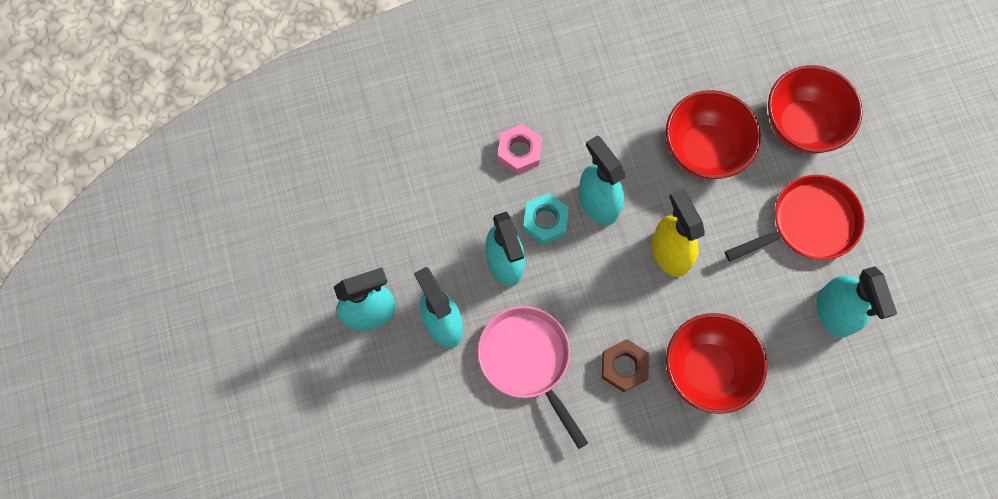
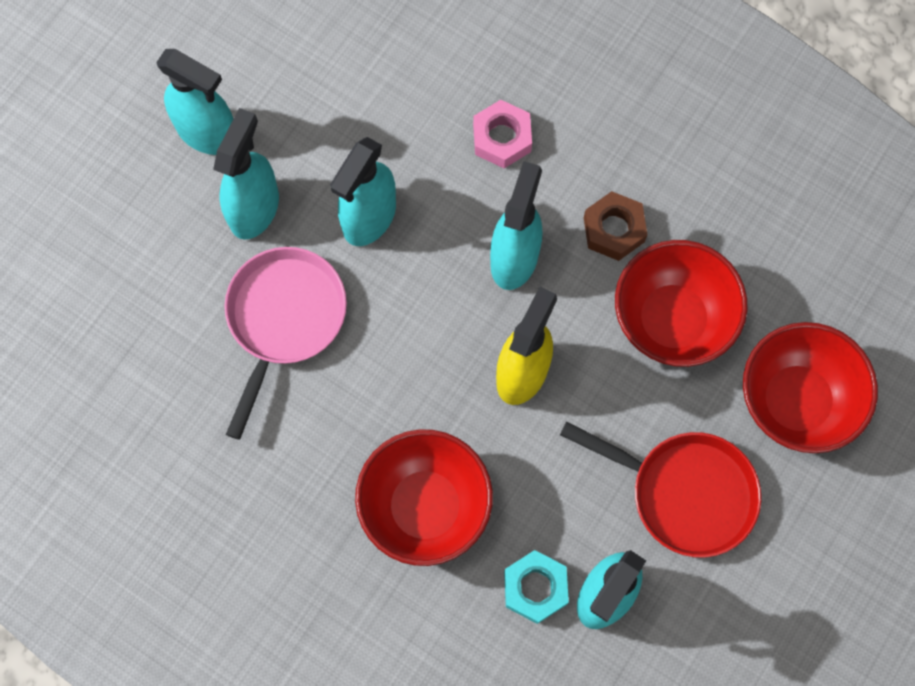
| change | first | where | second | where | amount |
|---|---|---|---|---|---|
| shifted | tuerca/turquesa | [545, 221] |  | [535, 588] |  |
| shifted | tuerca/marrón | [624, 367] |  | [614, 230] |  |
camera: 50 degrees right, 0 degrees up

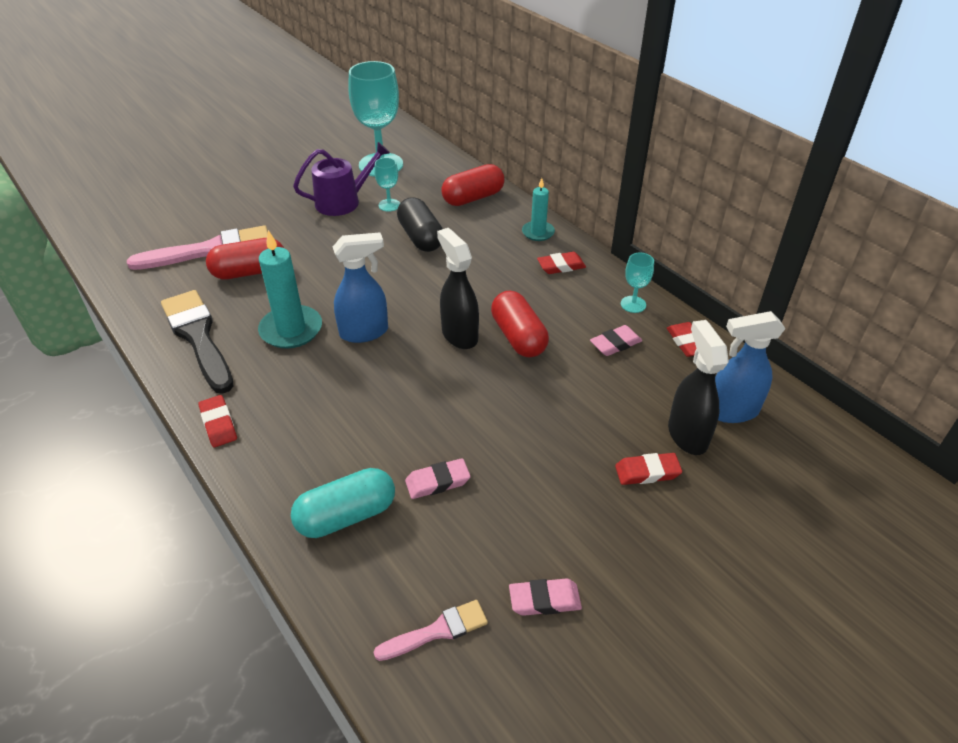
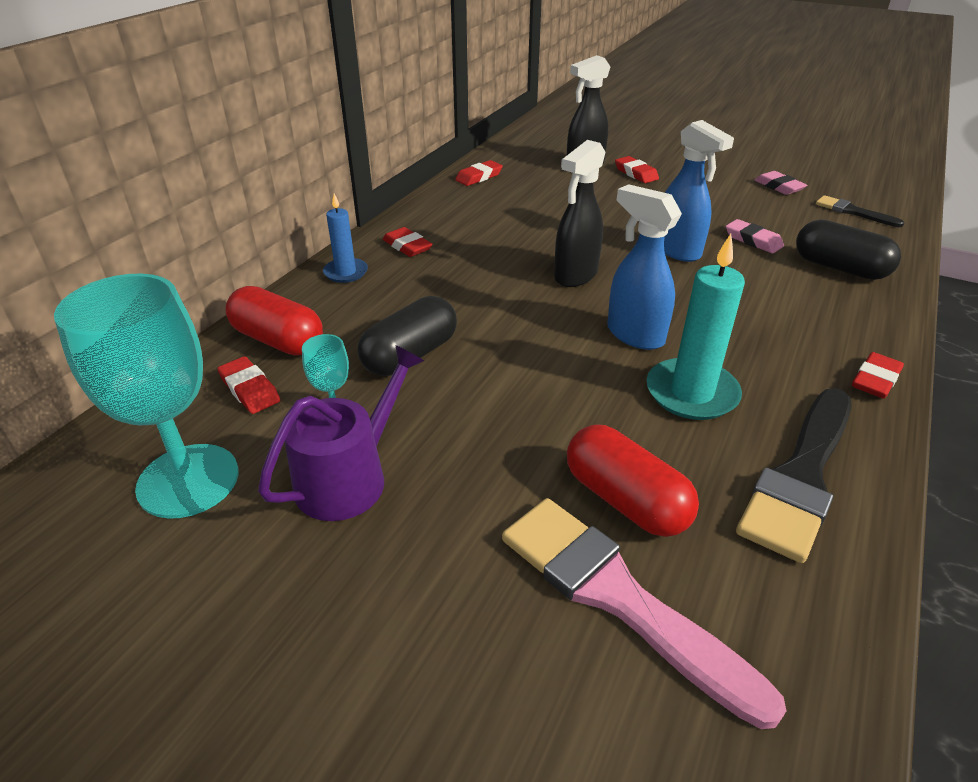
| change | first | where | second | where | amount |
|---|---|---|---|---|---|
| new |  |  | goma de borrar/rojo | [249, 389] |  |
| rotated | regadera/morado | [343, 202] |  | [349, 477] | 90 degrees clockwise |
| repainted | vela/turquesa | [538, 232] | vela/azul | [346, 272] |  |
| shifted | pulverizador/azul | [731, 411] |  | [678, 251] |  |
| repainted | cápsula/turquesa | [346, 516] | cápsula/negro | [840, 268] |  |
| repainted | pincel/rosa | [437, 631] | pincel/negro | [853, 212] |  |
| gone | cápsula/rojo | [518, 337] |  |  |  |
| gone | goma de borrar/rosa | [615, 344] |  |  |  |
| gone | copa/turquesa | [633, 304] |  |  |  |
camera: 115 degrees left, 5 degrees down

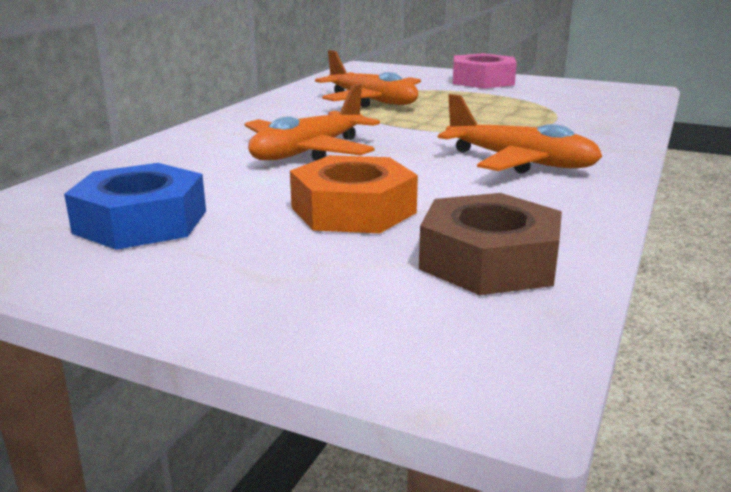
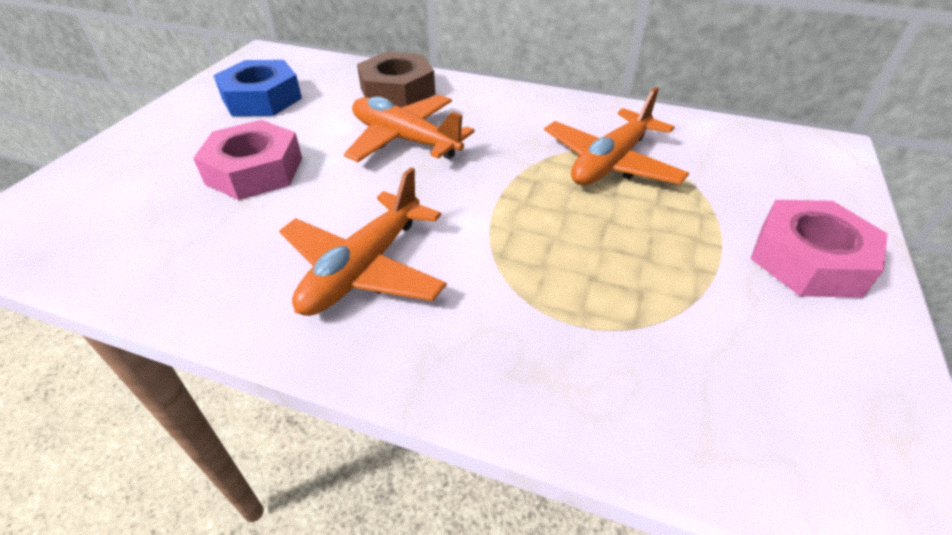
| change | first | where | second | where | amount |
|---|---|---|---|---|---|
| repainted | tuerca/naranja | [353, 210] | tuerca/rosa | [255, 170] |  |
| shifted | tuerca/marrón | [489, 261] |  | [397, 91] |  |
camera: 85 degrees right, 20 degrees up

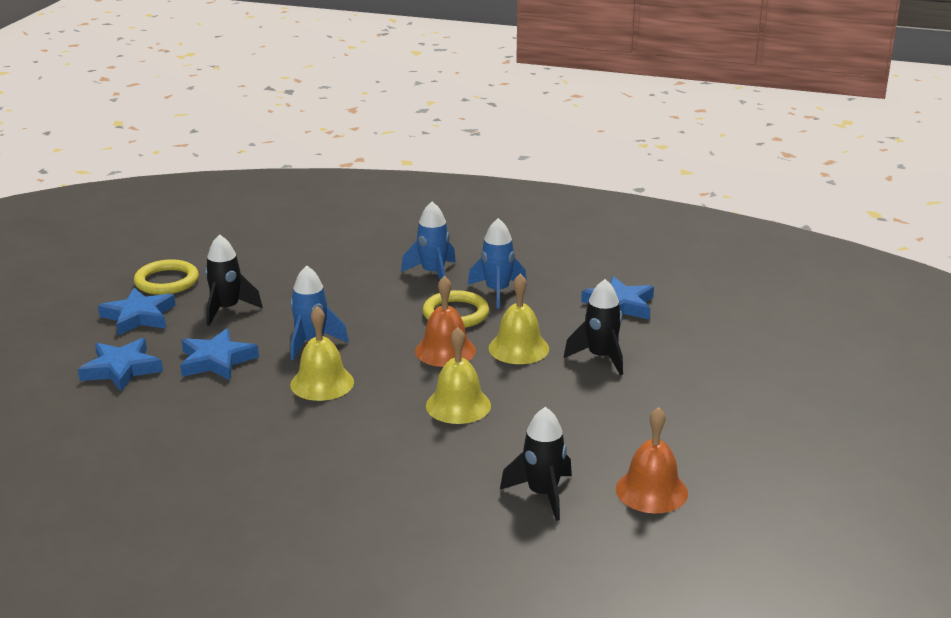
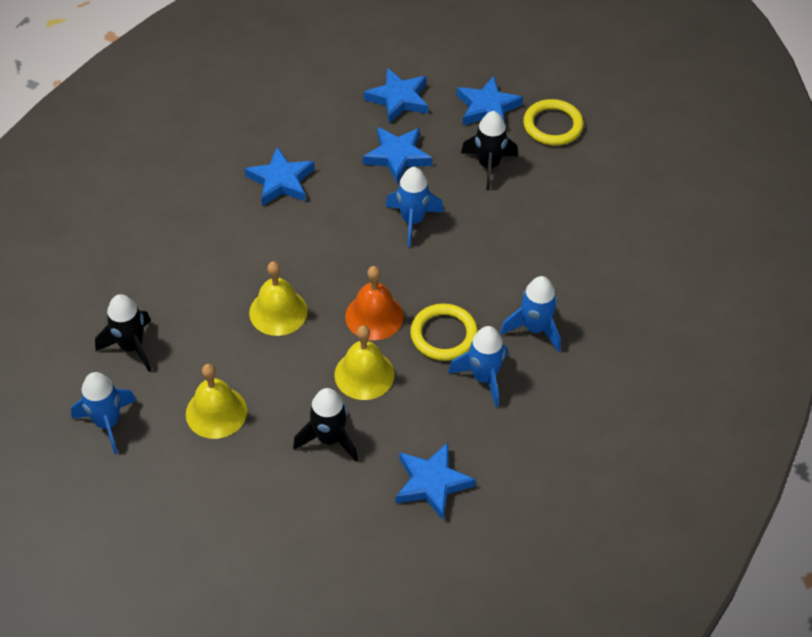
| change | first | where | second | where | amount |
|---|---|---|---|---|---|
| swapped | campana/naranja | [651, 491] | cohete/azul | [108, 423] |  |
| shifted | campana/amarillo | [322, 383] |  | [216, 412] |  |
| new |  |  | estrella/azul | [281, 181] |  |
camera: 100 degrees right, 25 degrees up

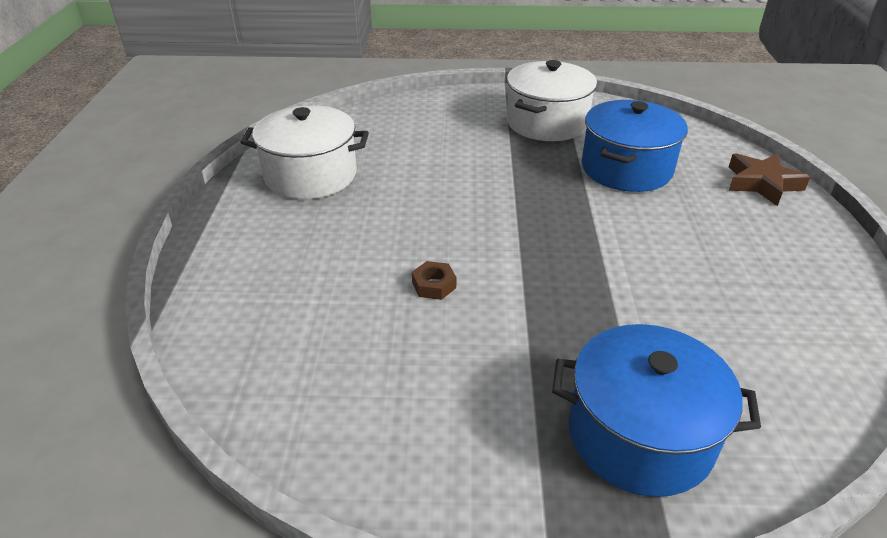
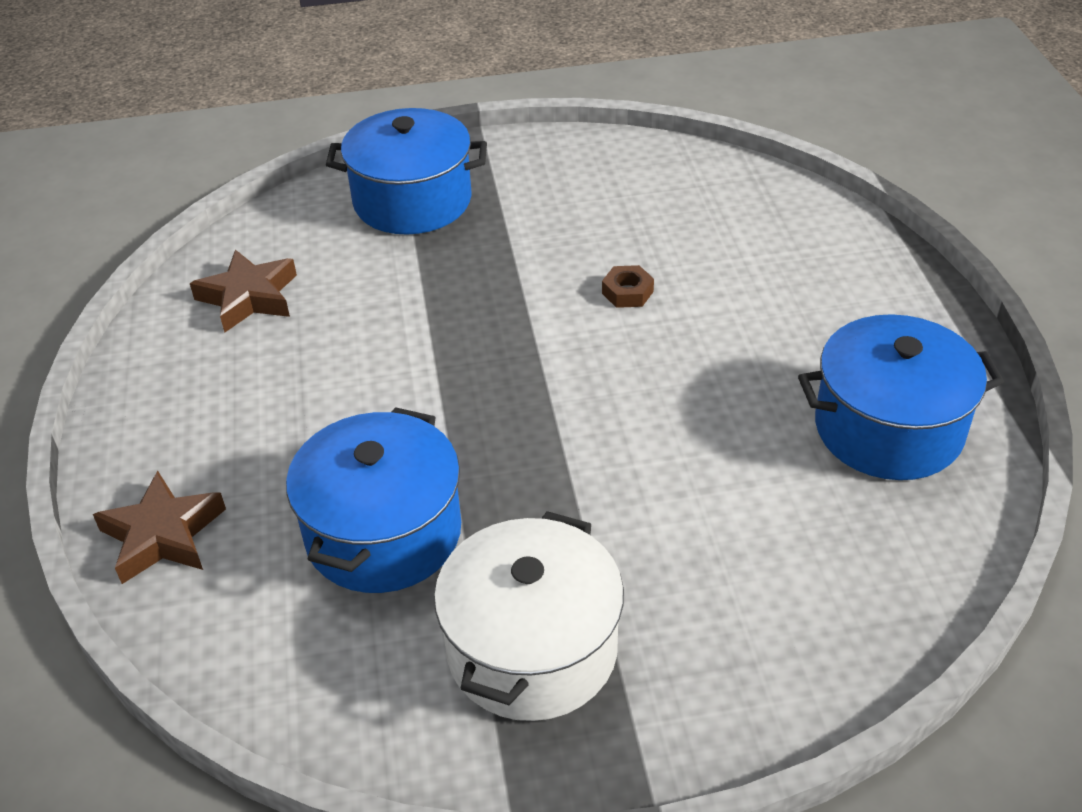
| change | first | where | second | where | amount |
|---|---|---|---|---|---|
| new |  |  | estrella/marrón | [248, 297] |  |
| repainted | olla/blanco | [310, 175] | olla/azul | [888, 428] |  |
camera: 170 degrees right, 5 degrees up

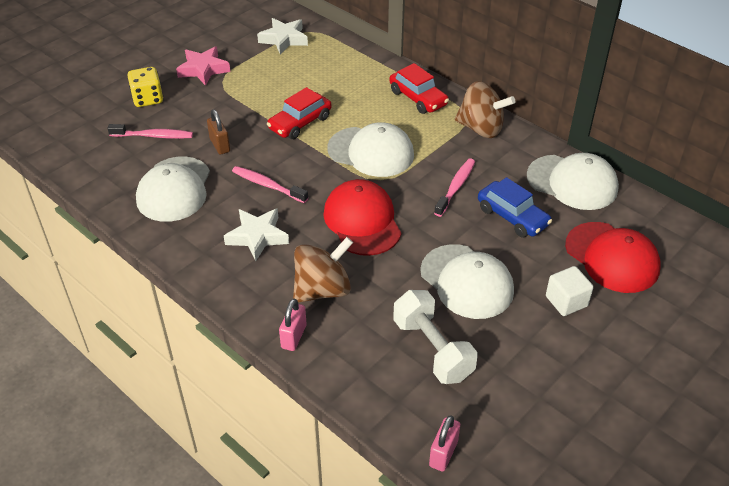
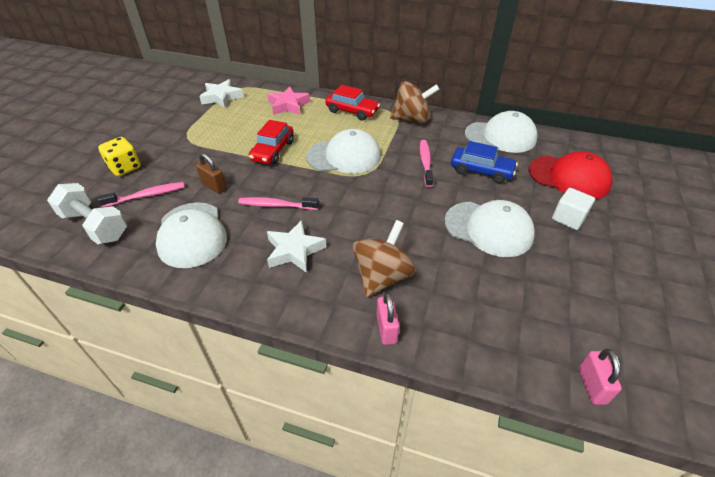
| change | first | where | second | where | amount |
|---|---|---|---|---|---|
| shifted | mancuerna/blanco | [432, 349] |  | [95, 225] |  |
| shifted | estrella/rosa | [203, 69] |  | [288, 105] |  |
| gone | gorra/rojo | [362, 221] |  |  |  |
camera: 25 degrees left, 0 degrees up

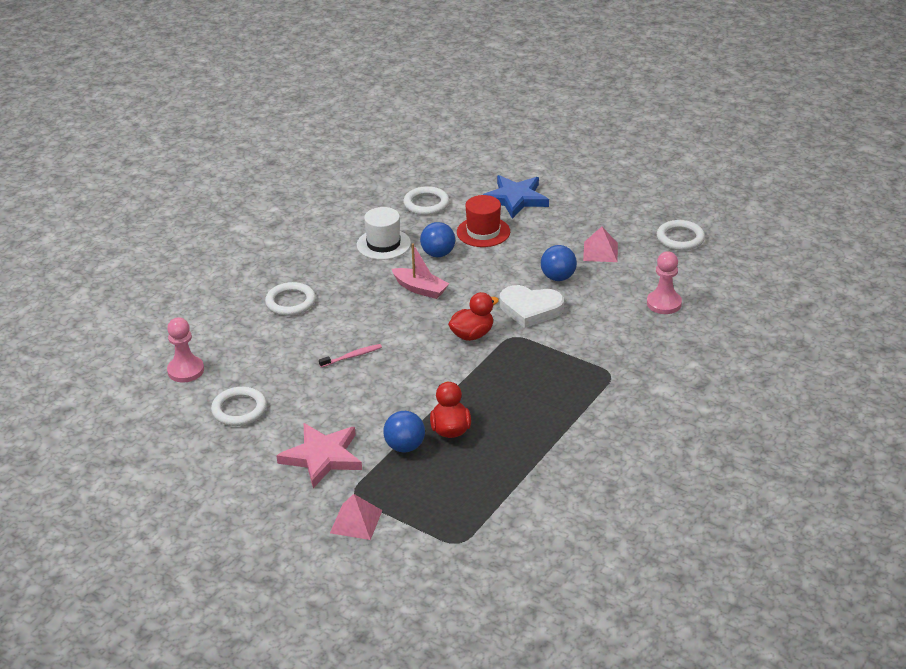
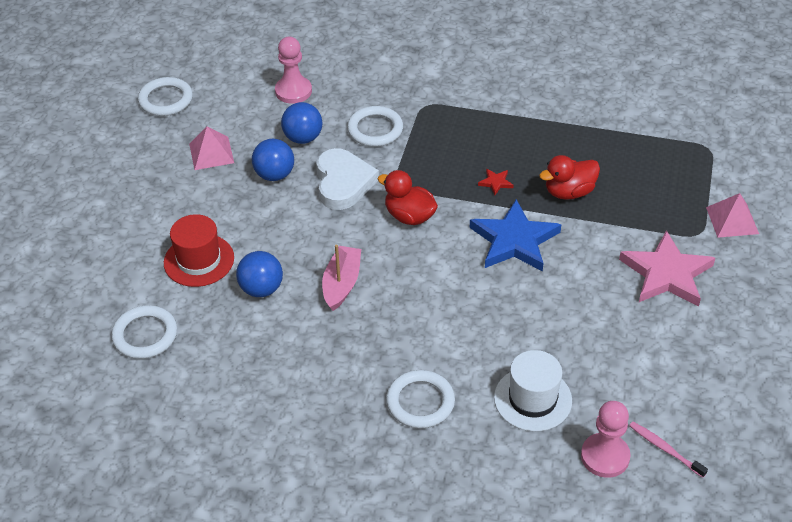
| change | first | where | second | where | amount |
|---|---|---|---|---|---|
| shifted | pelota/azul | [405, 447] |  | [303, 138] |  |
| shifted | anillo/blanco | [239, 409] |  | [375, 129] |  |
| shifted | estrella/azul | [515, 199] |  | [514, 240] |  |
| new |  |  | estrella/rojo | [495, 182] |  |
| shifted | sombrero/blanco | [383, 244] |  | [533, 399] |  |
| shifted | cepillo de dientes/rosa | [352, 356] |  | [665, 449] |  |
camera: 110 degrees left, 10 degrees up

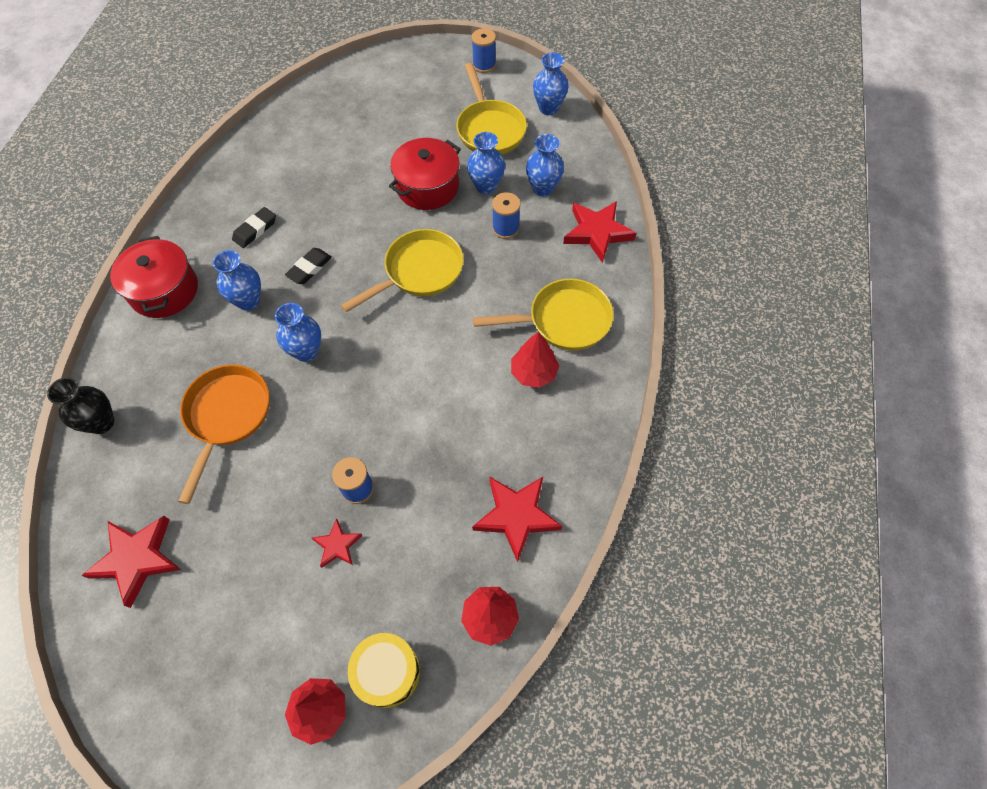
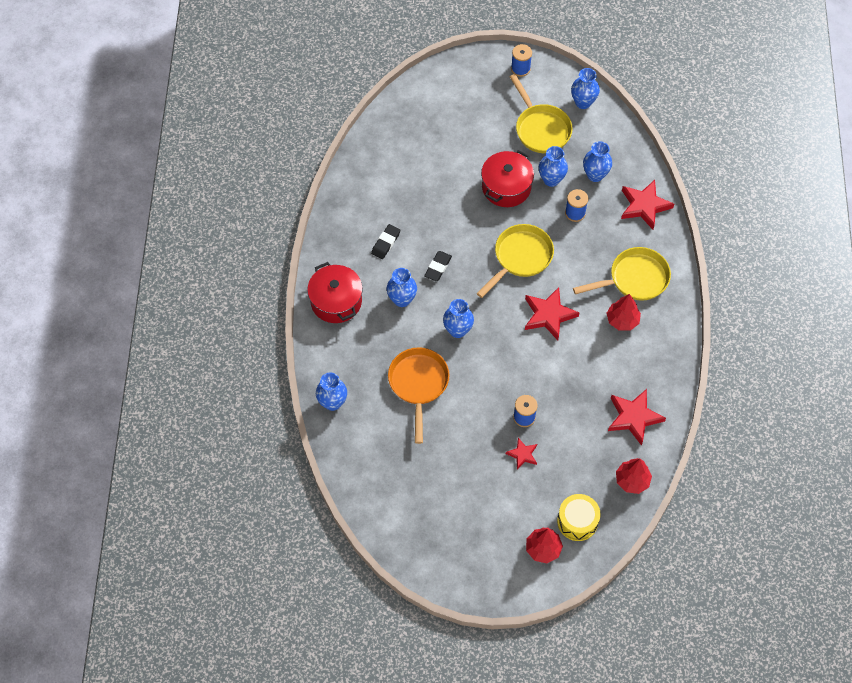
| change | first | where | second | where | amount |
|---|---|---|---|---|---|
| repainted | florero/negro | [101, 422] | florero/azul | [332, 402] |  |
| shifted | estrella/rojo | [137, 559] |  | [548, 315] |  |
camera: 10 degrees left, 0 degrees up

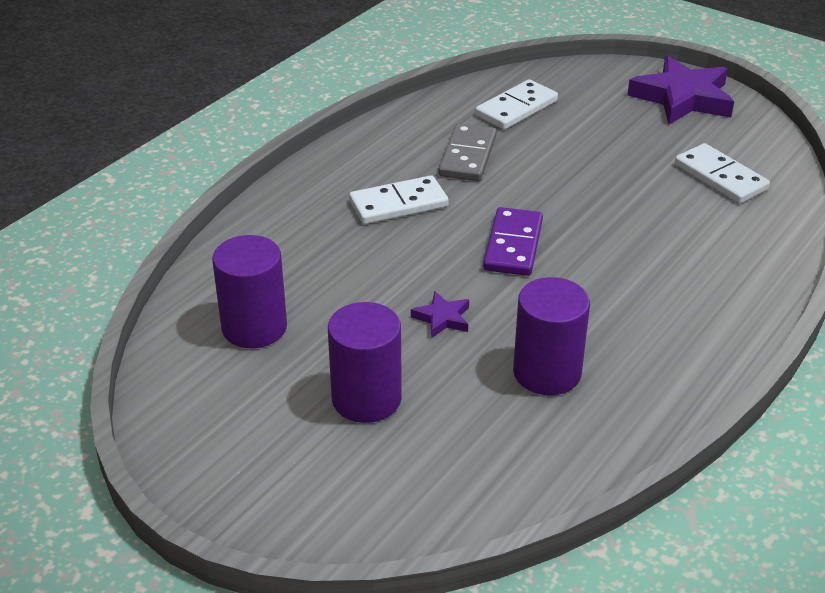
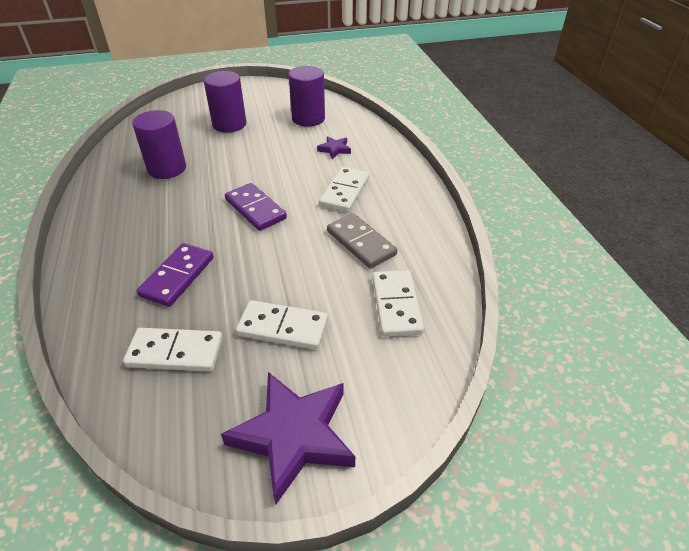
| change | first | where | second | where | amount |
|---|---|---|---|---|---|
| new |  |  | ficha de dominó/morado | [177, 276] |  |
| new |  |  | ficha de dominó/blanco | [283, 327] |  |
| shifted | estrella/morado | [442, 318] |  | [334, 149] |  |
camera: 130 degrees right, 5 degrees up

